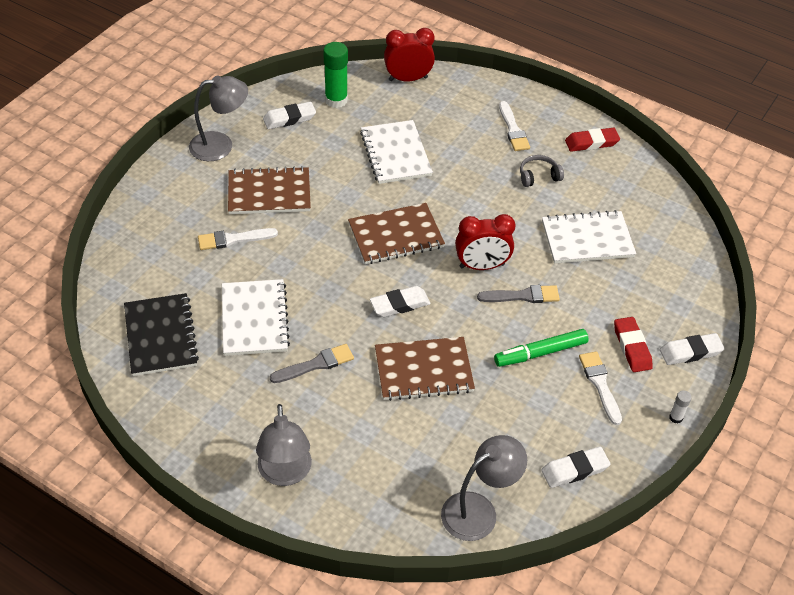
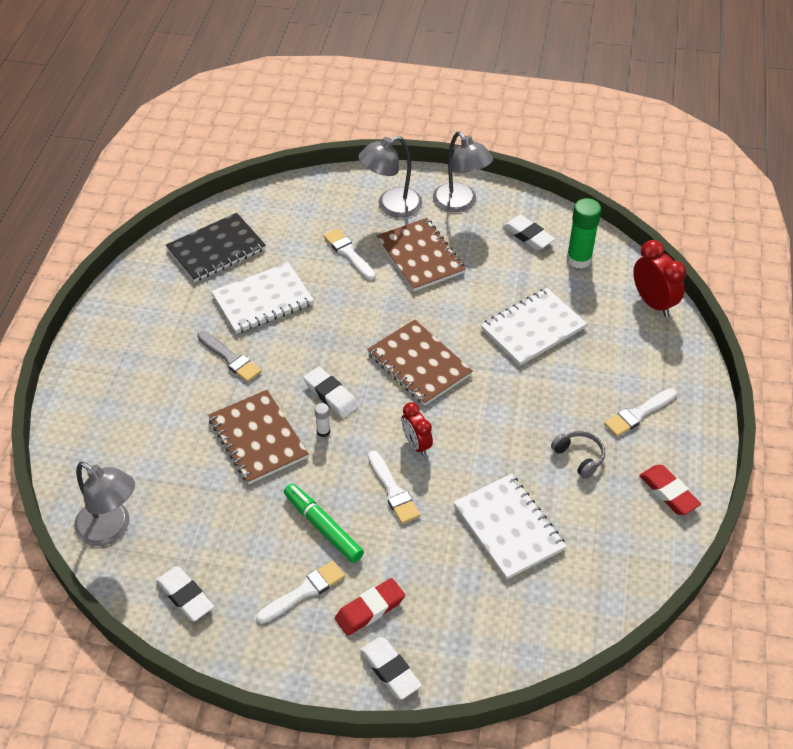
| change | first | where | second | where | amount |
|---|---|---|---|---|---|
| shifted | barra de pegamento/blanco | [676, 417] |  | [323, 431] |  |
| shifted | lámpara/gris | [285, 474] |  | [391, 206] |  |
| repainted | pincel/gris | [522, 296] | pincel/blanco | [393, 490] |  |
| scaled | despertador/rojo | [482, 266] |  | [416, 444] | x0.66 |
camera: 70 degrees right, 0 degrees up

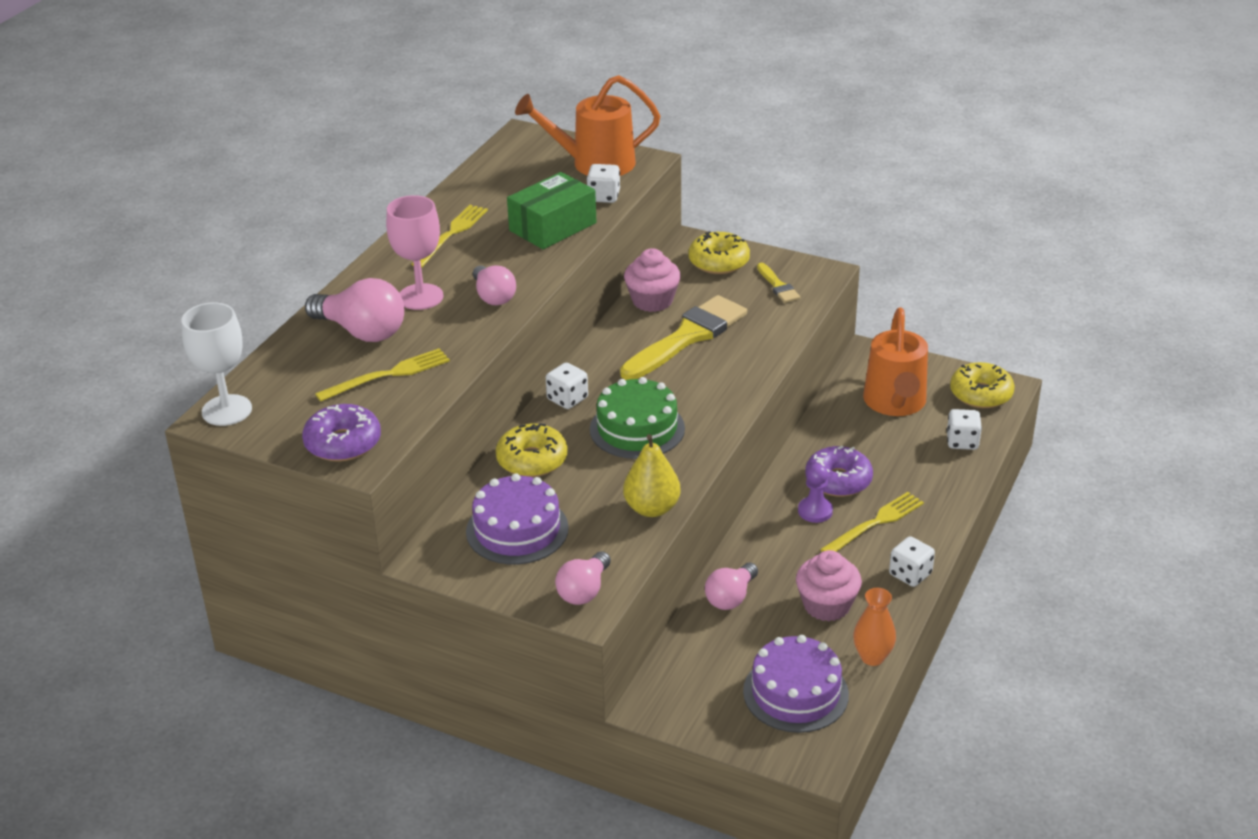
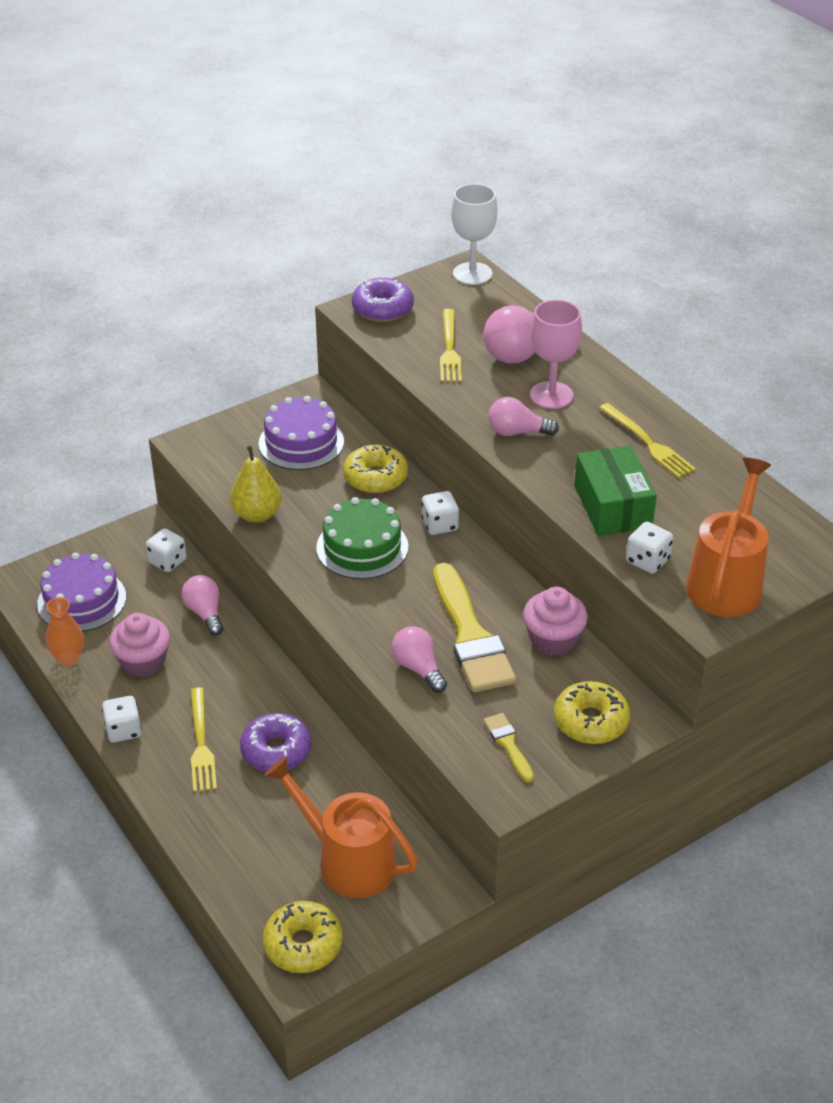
| change | first | where | second | where | amount |
|---|---|---|---|---|---|
| shifted | dado/blanco | [962, 442] |  | [167, 561] |  |
| shifted | bombilla/rosa | [584, 591] |  | [418, 668] |  |
| rotated | pincel/amarillo | [778, 286] |  | [508, 744] | 60 degrees clockwise |
| gone | peón/morado | [815, 511] |  |  |  |
camera: 120 degrees right, 5 degrees up

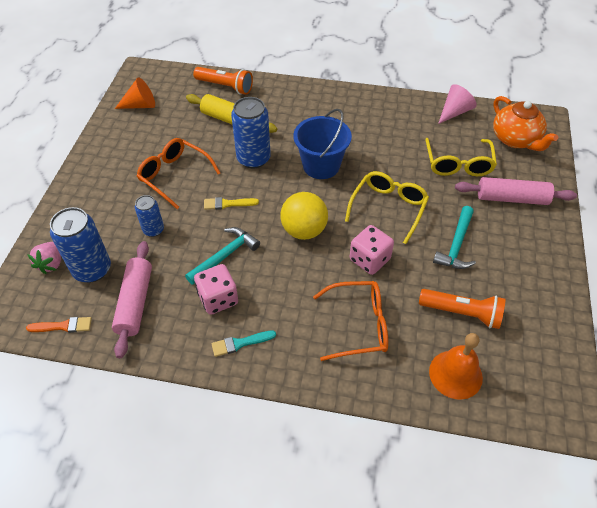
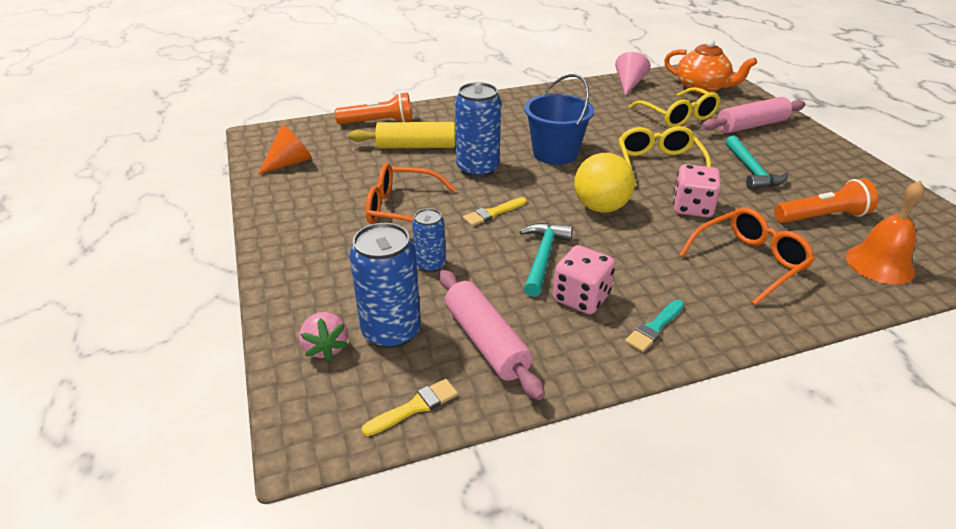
| change | first | where | second | where | amount |
|---|---|---|---|---|---|
| repainted | pincel/naranja | [63, 326] | pincel/amarillo | [415, 407] |  |
camera: 30 degrees left, 15 degrees down

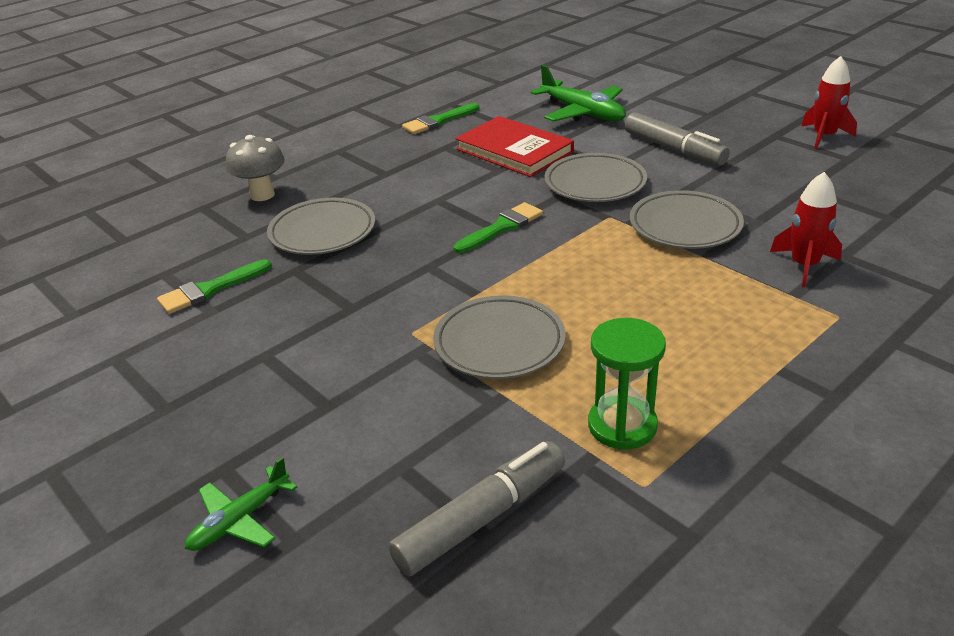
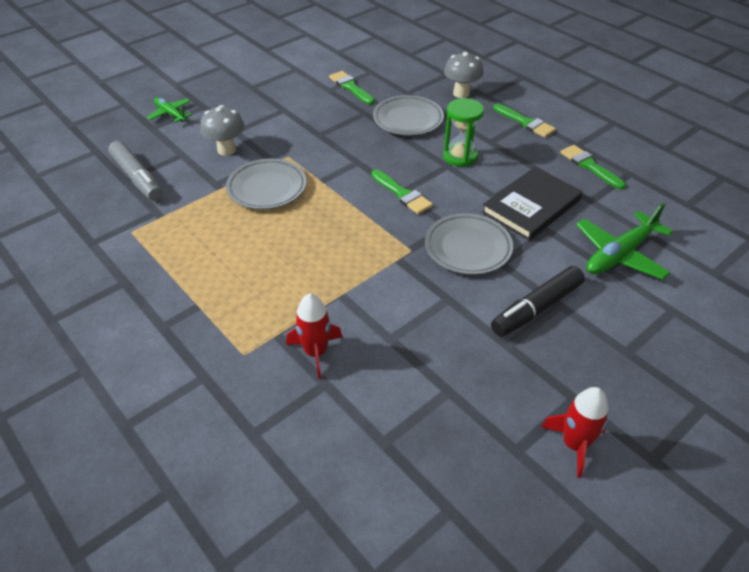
| change | first | where | second | where | amount |
|---|---|---|---|---|---|
| new |  |  | seta/gris | [226, 150] |  |
| shifted | reloj de arena/verde | [622, 425] |  | [460, 156] |  |
| repainted | libro/rojo | [514, 151] | libro/negro | [531, 206] |  |
| repainted | rotulador/gris | [674, 149] | rotulador/negro | [536, 308] |  |
| new |  |  | pincel/verde | [525, 122] |  |
| gone | plato/gris | [685, 226] |  |  |  |
camera: 90 degrees right, 10 degrees up

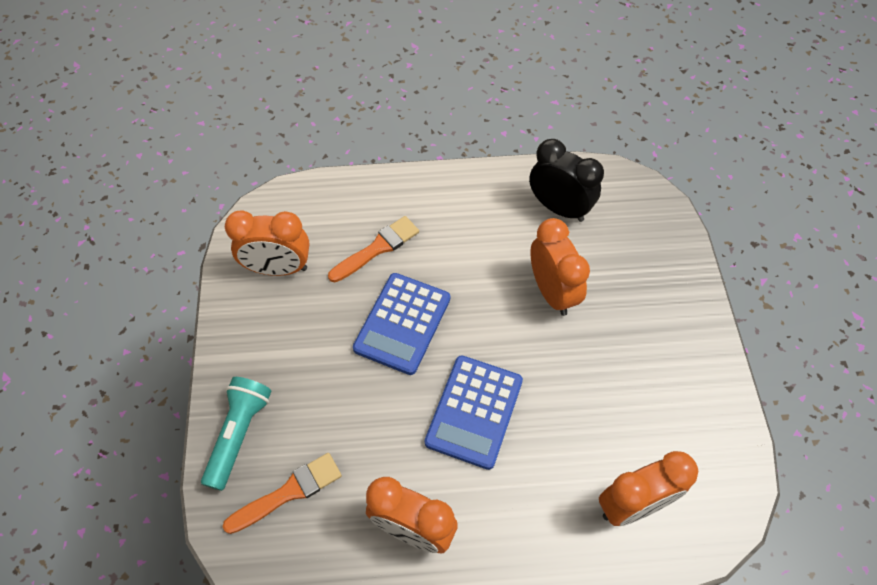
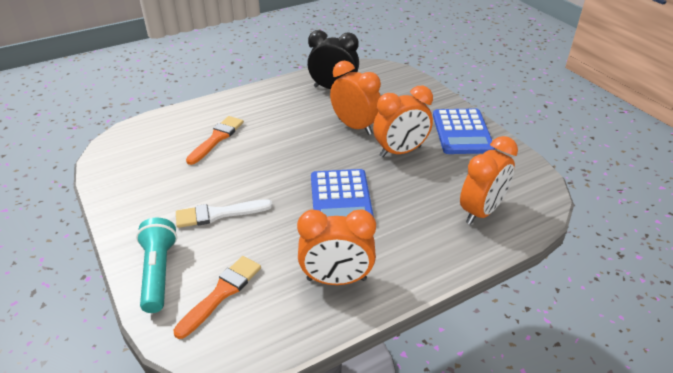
| change | first | where | second | where | amount |
|---|---|---|---|---|---|
| new |  |  | pincel/blanco | [218, 214] |  |
| shifted | despertador/naranja | [278, 268] |  | [400, 151] |  |
| shifted | calculadora/azul | [402, 323] |  | [462, 132] |  |
camera: 25 degrees left, 20 degrees down

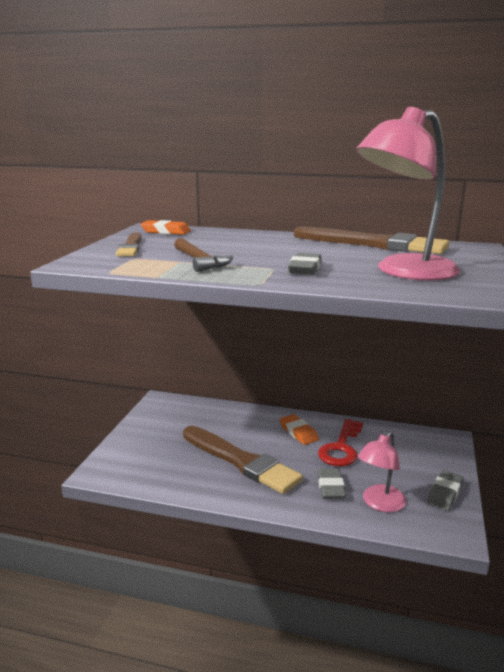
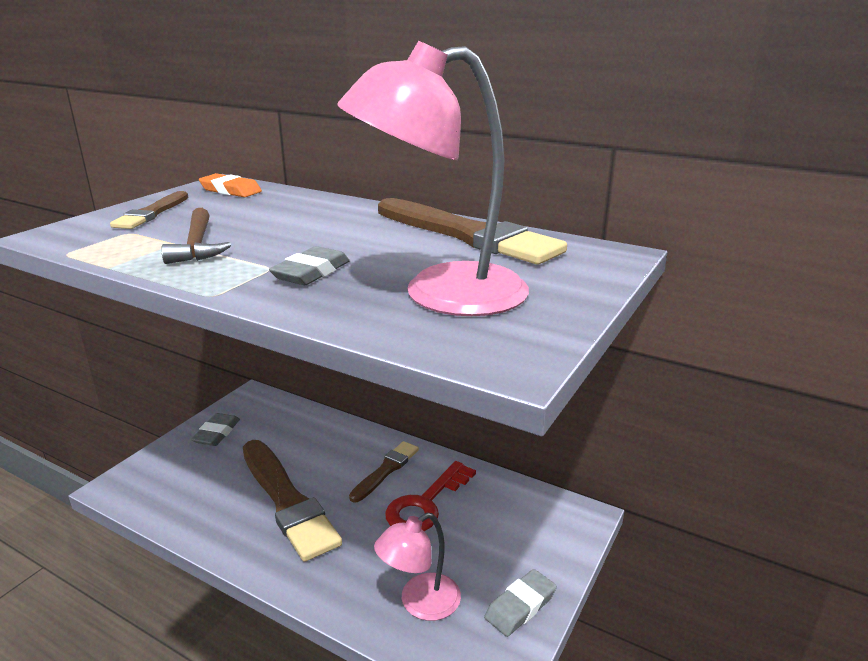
| change | first | where | second | where | amount |
|---|---|---|---|---|---|
| shifted | goma de borrar/gris | [330, 487] |  | [216, 433] |  |
| swapped | goma de borrar/naranja | [298, 432] | pincel/marrón | [386, 470] |  |
camera: 15 degrees right, 5 degrees up

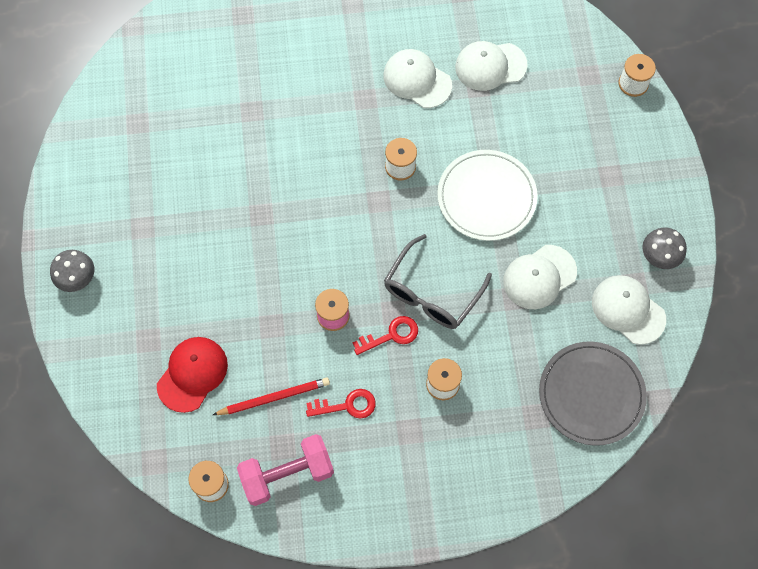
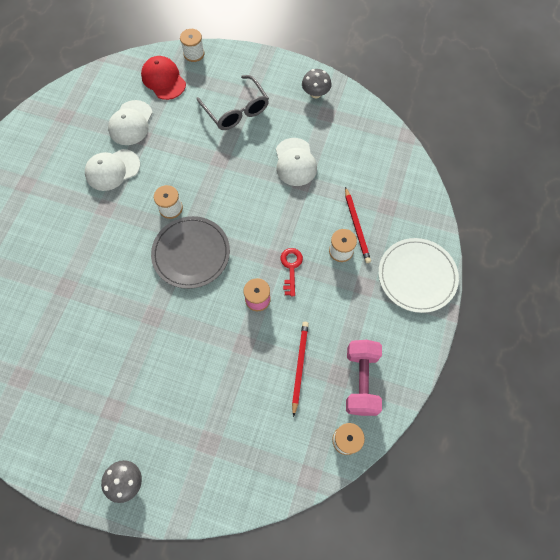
| change | first | where | second | where | amount |
|---|---|---|---|---|---|
| shifted | gorra/rojo | [192, 374] |  | [163, 79] |  |
| shifted | plato/gris | [591, 394] |  | [191, 253] |  |
| shifted | gafas/gris | [431, 293] |  | [236, 110] |  |
| new |  |  | lápiz/rojo | [356, 226] |  |
| shifted | plato/blanco | [486, 197] |  | [417, 276] |  |
| gone | llave/rojo | [347, 405] |  |  |  |
| gone | gorra/blanco | [628, 310] |  |  |  |
camera: 65 degrees left, 0 degrees up

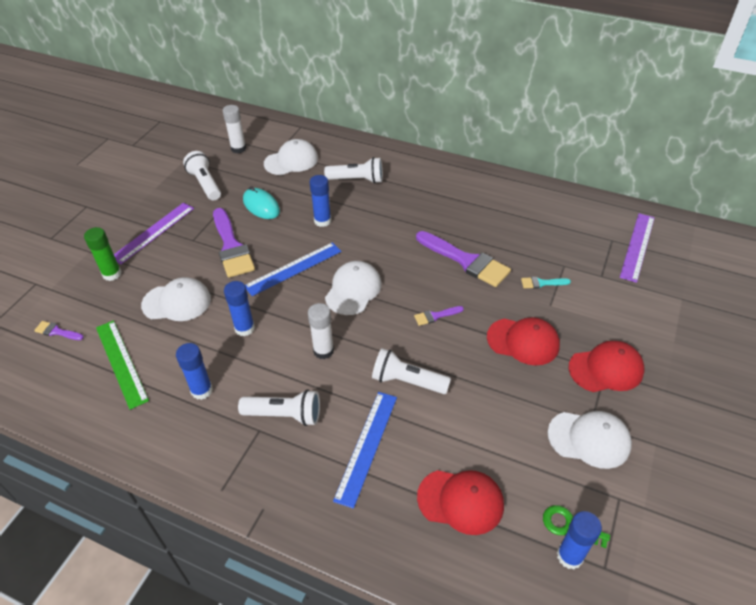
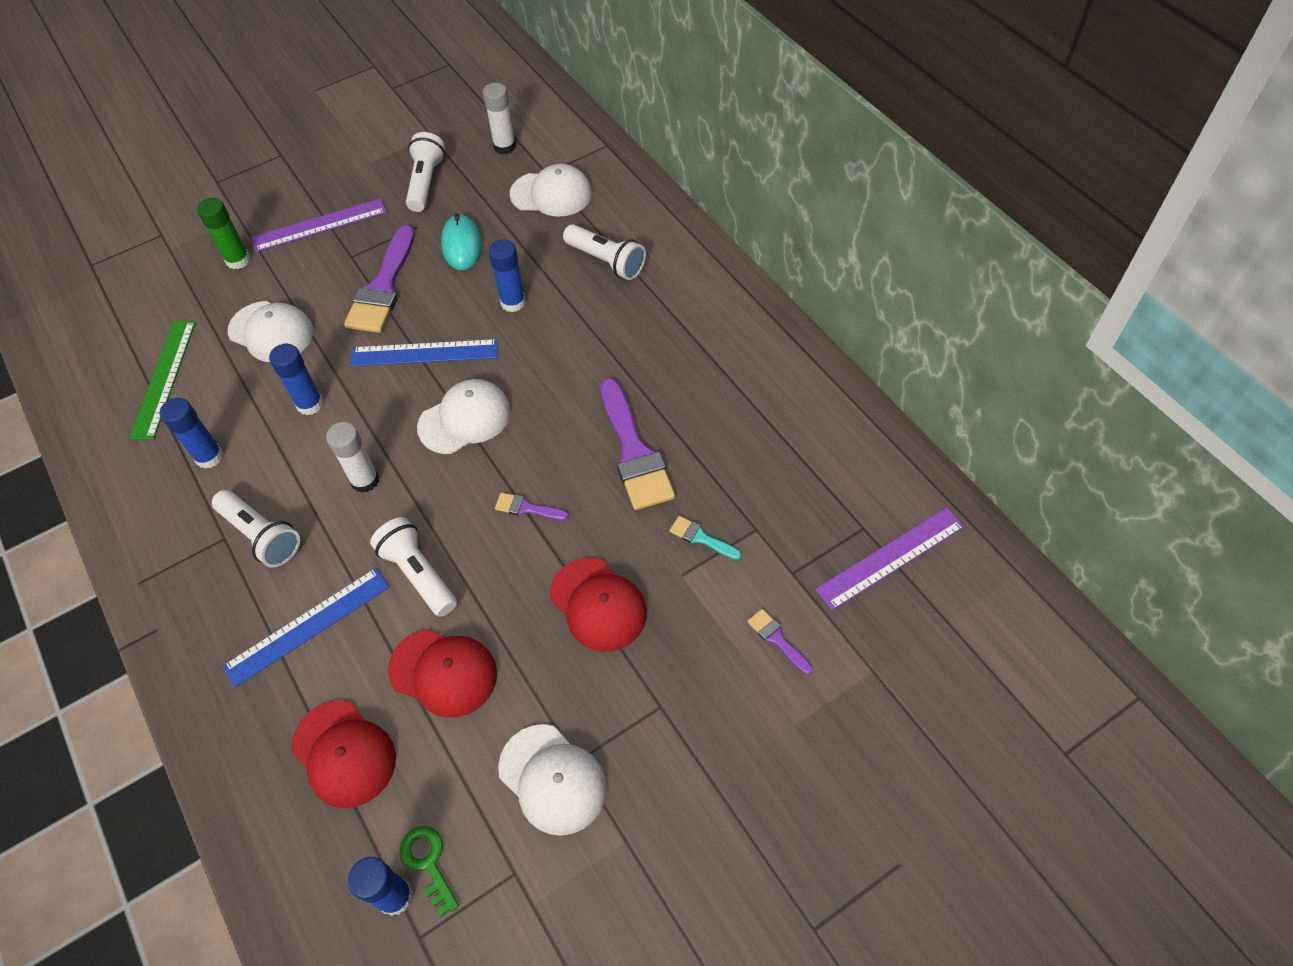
| change | first | where | second | where | amount |
|---|---|---|---|---|---|
| shifted | gorra/rojo | [606, 369] |  | [443, 672] |  |
| shifted | pincel/morado | [57, 331] |  | [777, 639] |  |
camera: 35 degrees right, 10 degrees up

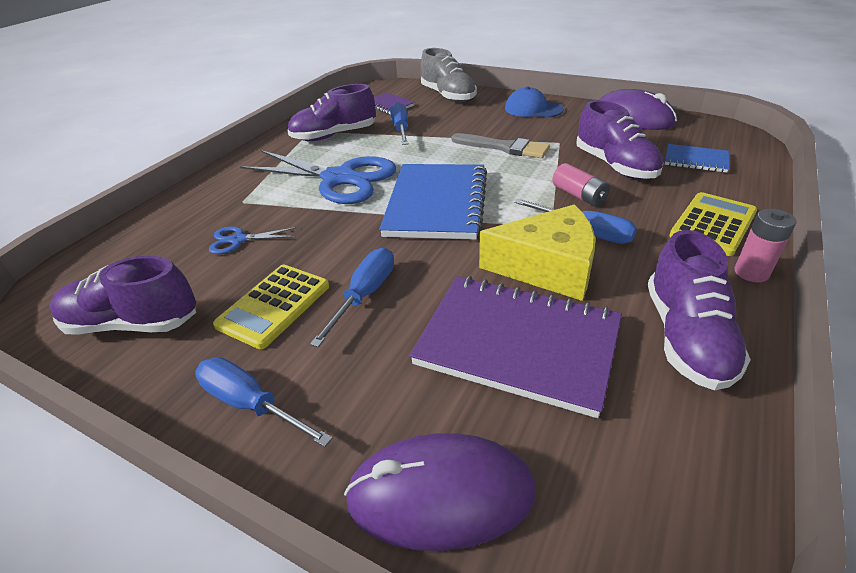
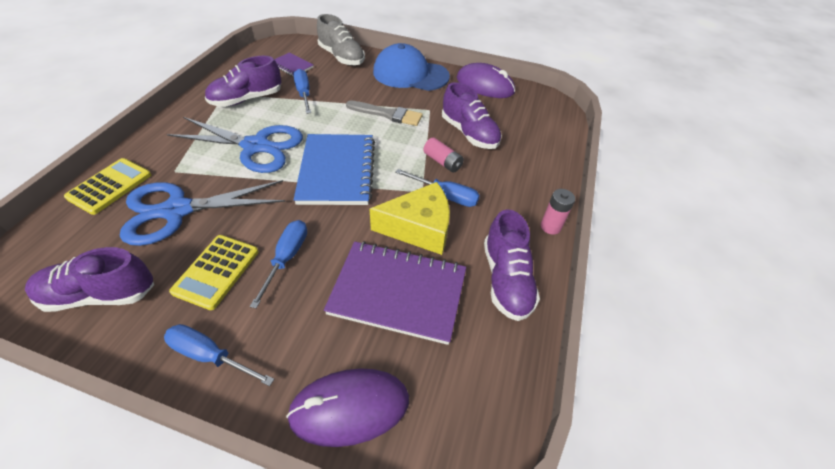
| change | first | where | second | where | amount |
|---|---|---|---|---|---|
| shifted | calculadora/amarillo | [713, 224] |  | [110, 186] |  |
| scaled | tijeras/azul | [238, 240] |  | [177, 210] | x2.26 |
| scaled | gorra/azul | [533, 109] |  | [410, 74] | x1.68 |
| gone | cuaderno/azul | [695, 160] |  |  |  |
camera: 15 degrees left, 10 degrees up

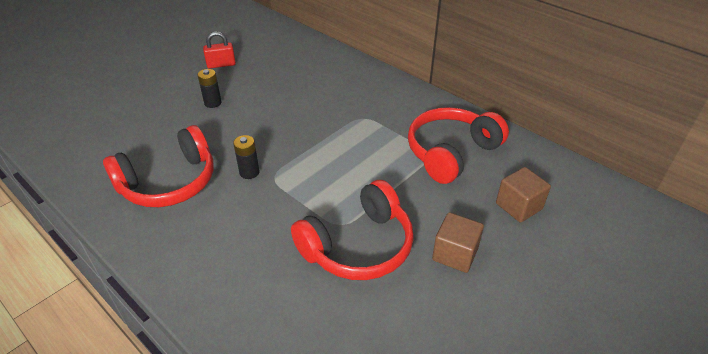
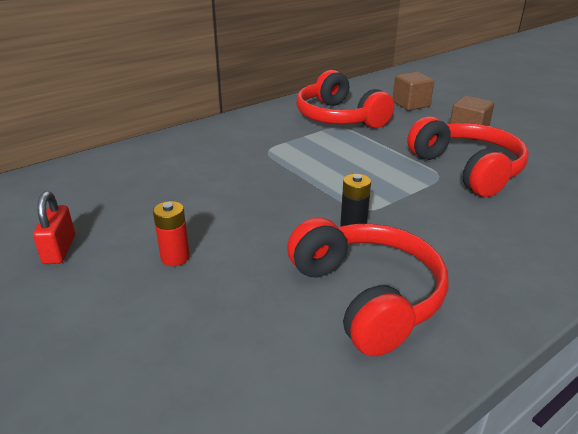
| change | first | where | second | where | amount |
|---|---|---|---|---|---|
| repainted | pila/negro | [213, 103] | pila/rojo | [175, 257] |  |
camera: 80 degrees left, 10 degrees down

